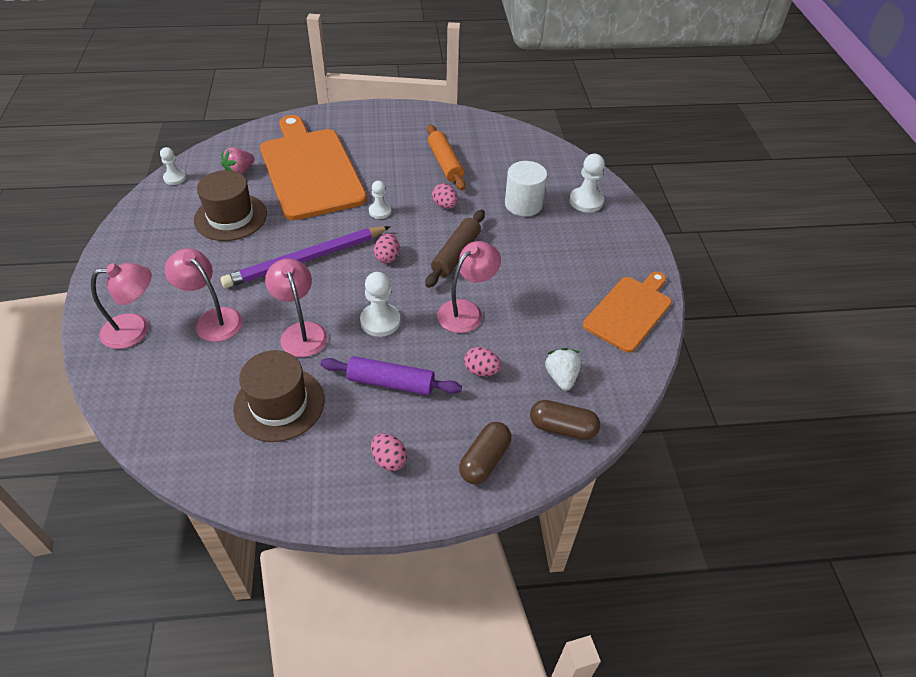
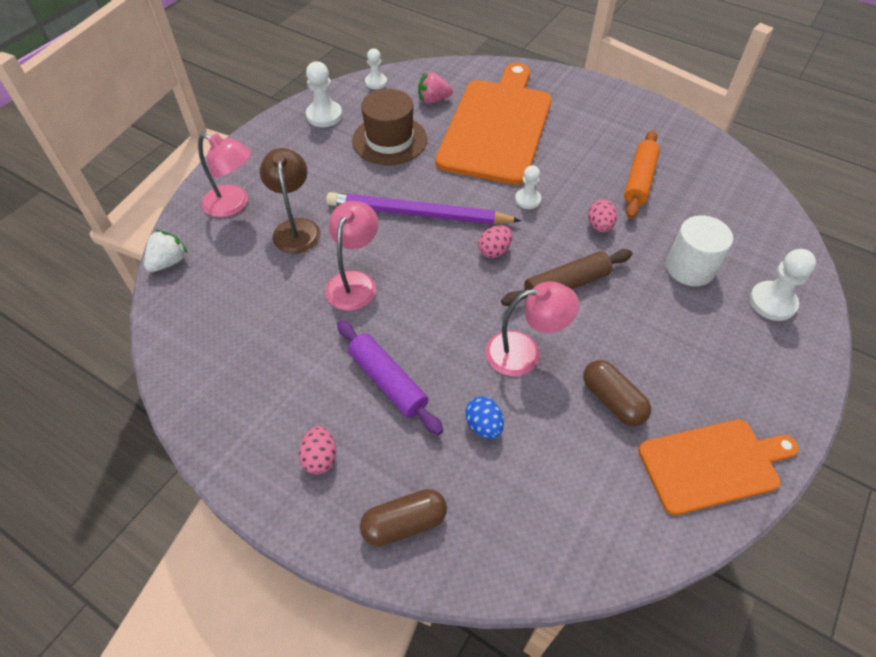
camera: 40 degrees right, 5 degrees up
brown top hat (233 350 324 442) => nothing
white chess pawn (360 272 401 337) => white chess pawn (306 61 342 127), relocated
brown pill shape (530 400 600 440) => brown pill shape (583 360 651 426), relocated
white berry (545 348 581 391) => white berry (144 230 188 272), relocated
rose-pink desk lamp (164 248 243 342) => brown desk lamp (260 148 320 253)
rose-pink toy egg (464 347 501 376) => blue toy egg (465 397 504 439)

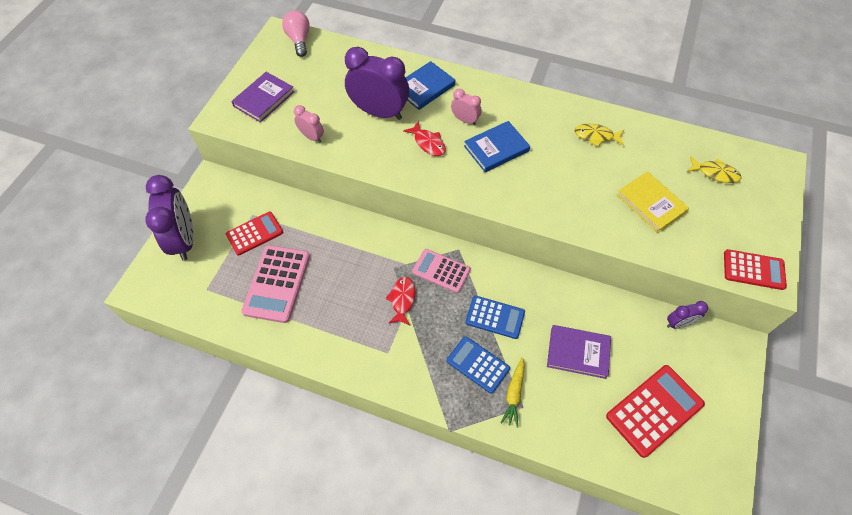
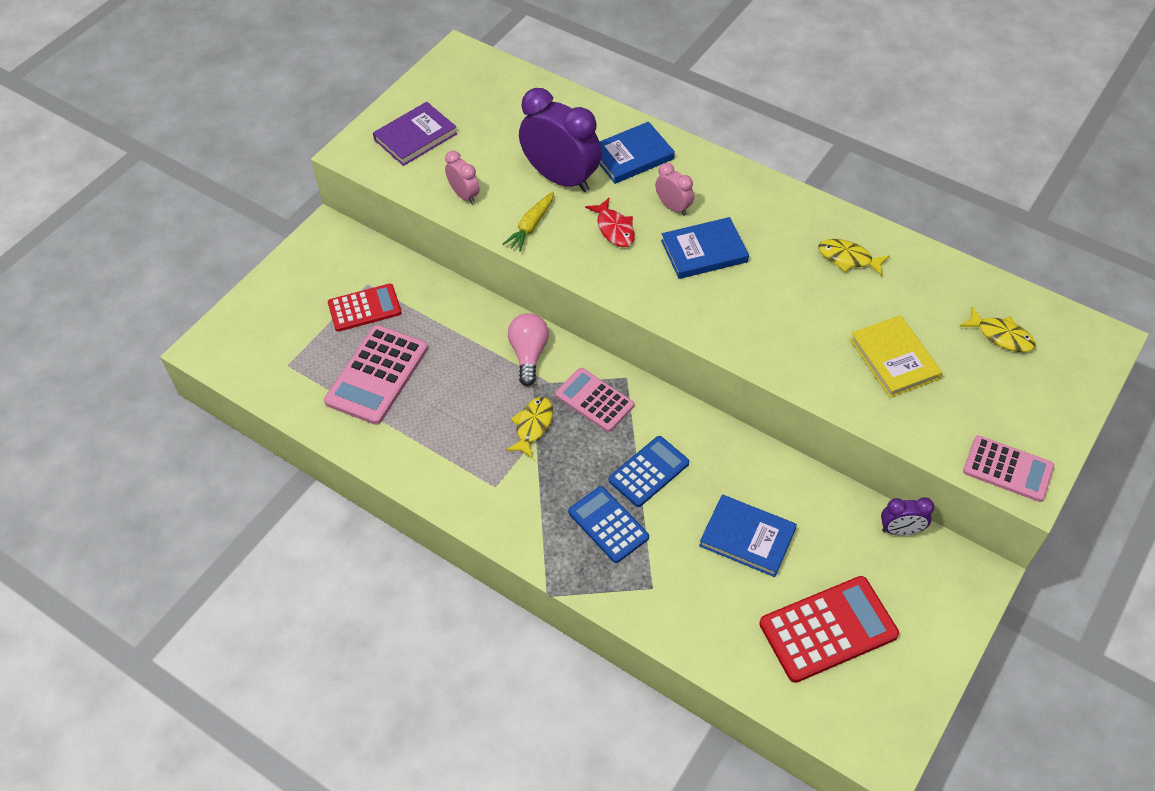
camera: 15 degrees right, 5 degrees down
royal purple clock (145 175 194 261) => nothing
rose-pink bulb (282 10 310 57) => rose-pink bulb (508 313 549 386), relocated
golden carrot (501 357 525 427) => golden carrot (503 192 554 252), relocated
scarlet fish (385 277 416 326) => golden fish (506 397 553 459)
royal purple book (547 325 611 379) => blue book (699 495 797 577)
scarlet adding machine (724 249 787 290) => rose-pink adding machine (963 435 1054 502)
blue adding machine (465 295 525 339) => blue adding machine (609 436 689 507), 75 degrees counterclockwise

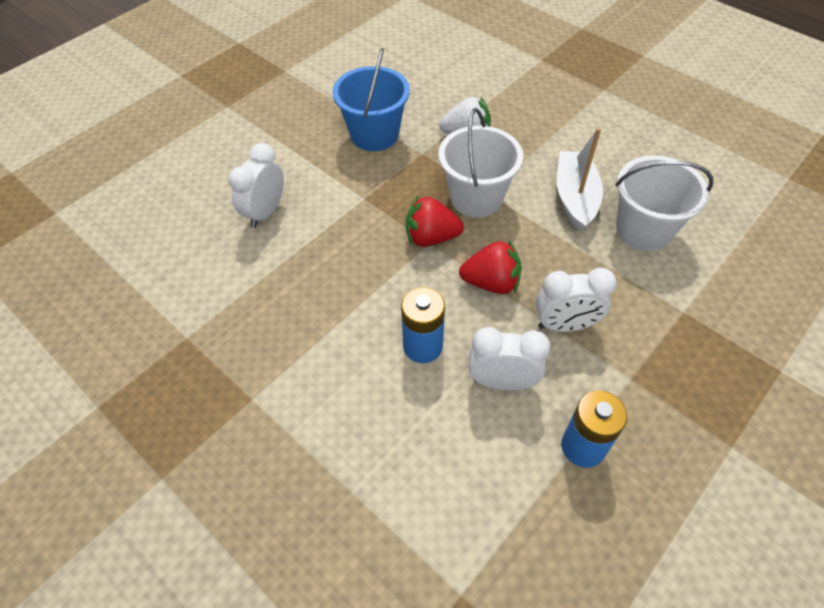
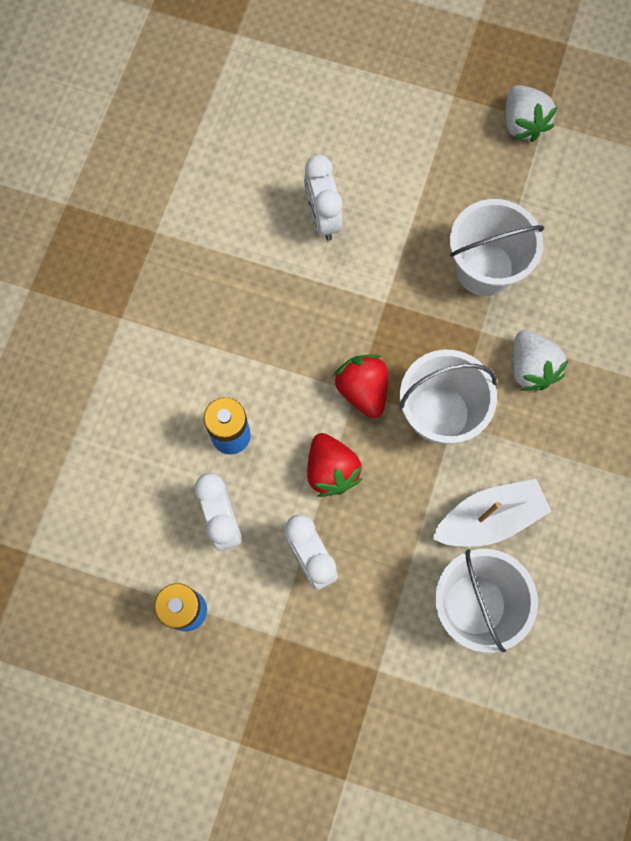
camera: 65 degrees right, 20 degrees up
nothing => white berry (505 85 557 142)
blue bucket (332 48 410 151) => white bucket (450 199 544 296)
white clock (228 143 284 228) => white clock (304 155 343 241), 105 degrees counterclockwise

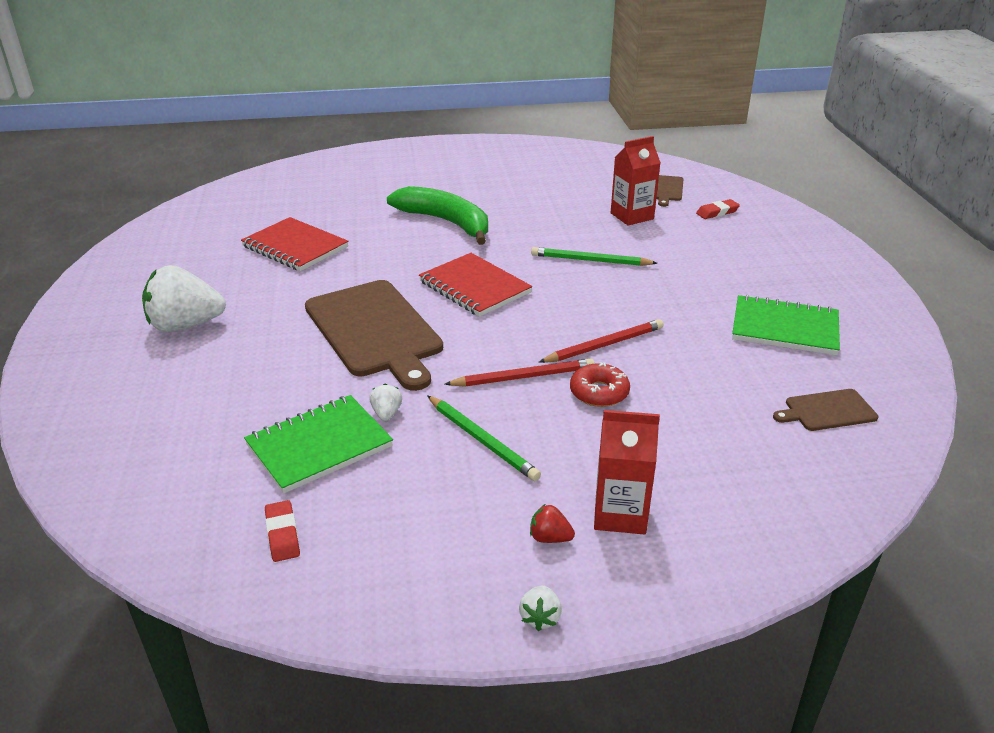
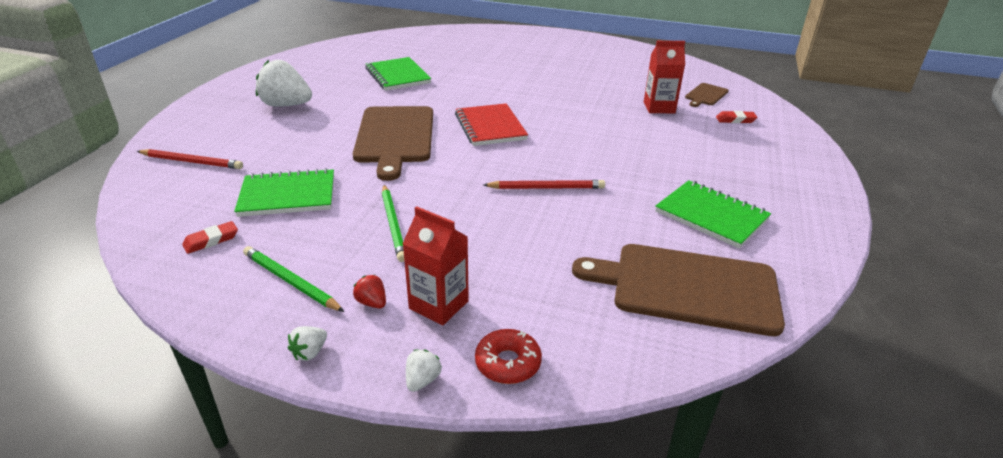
camera: 25 degrees right, 0 degrees up
leaf-green banana (387 186 488 245) => nothing
white berry (369 384 402 421) => white berry (406 350 442 392), relocated
scarlet lead pencil (445 358 595 387) => scarlet lead pencil (137 149 243 169), relocated
leaf-green lead pencil (531 247 657 266) => leaf-green lead pencil (243 246 344 312), relocated
scarlet doughnut (570 362 630 407) => scarlet doughnut (475 329 542 384), relocated
scarlet exercise book (241 217 349 271) => leaf-green exercise book (365 57 431 91)
scarlet gum eraser (265 500 300 562) => scarlet gum eraser (182 221 238 254), 45 degrees clockwise
brown bread board (773 389 878 431) => brown bread board (572 244 785 336), x2.14

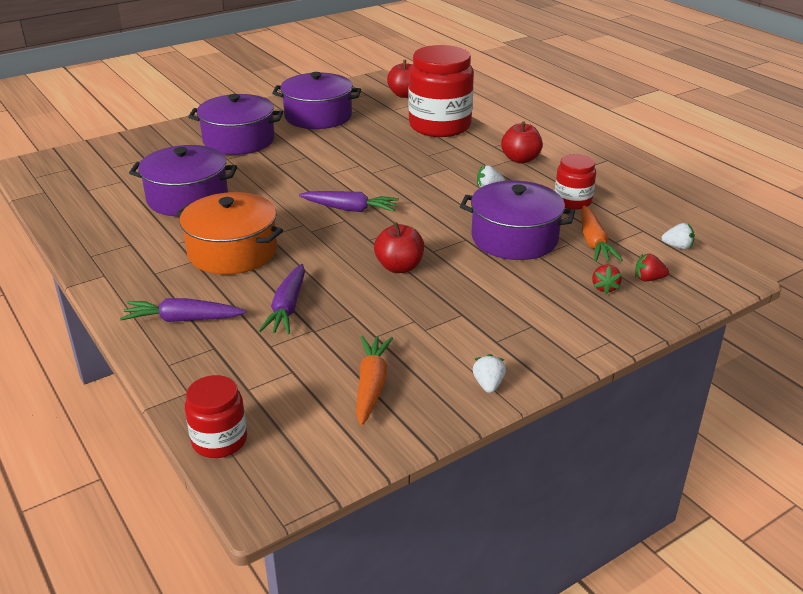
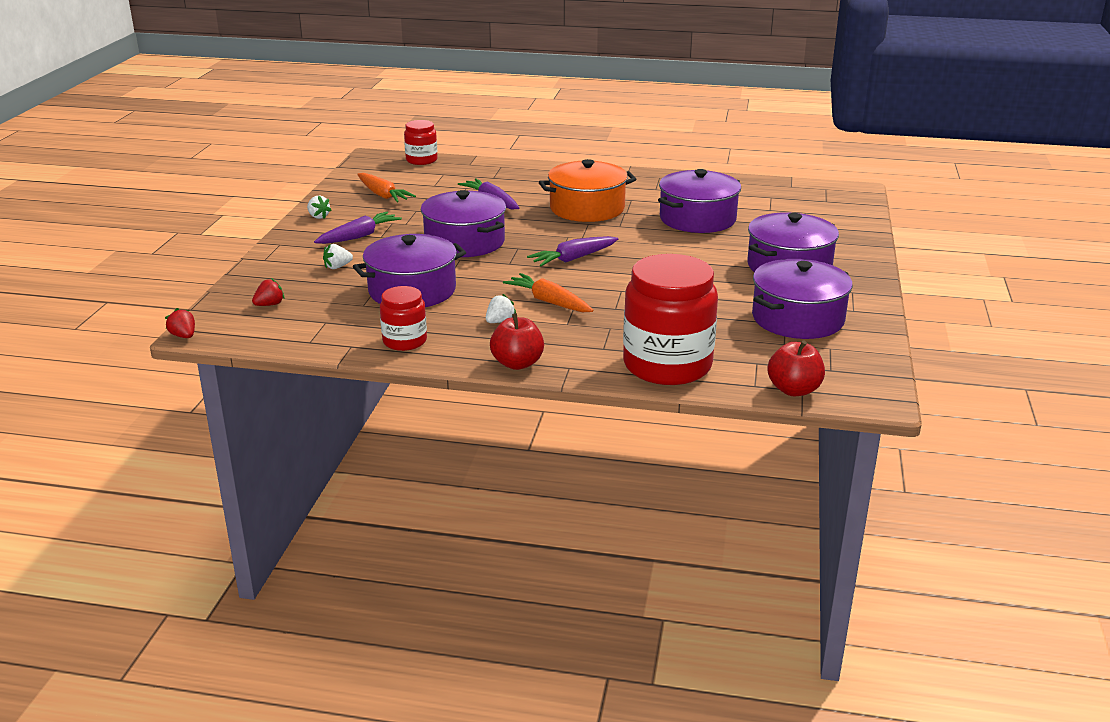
camera: 135 degrees right, 5 degrees down
royal purple carrot (120 298 246 322) => royal purple carrot (314 212 402 244), relocated
bright orange carrot (581 205 623 262) => bright orange carrot (503 273 594 312), relocated
scarlet berry (592 264 622 294) => scarlet berry (165 308 195 338), relocated
white berry (662 223 695 250) => white berry (323 244 353 269), relocated
scarlet apple fruit (374 222 424 273) => royal purple stockpot (421 190 506 257)

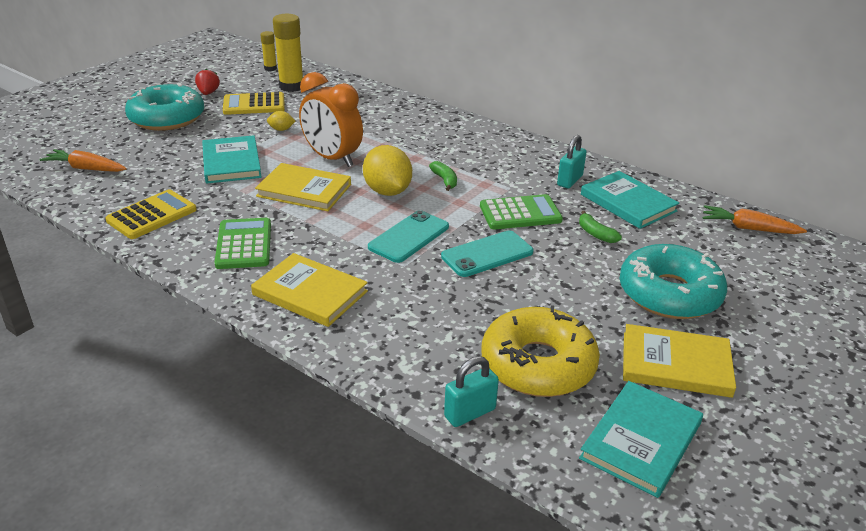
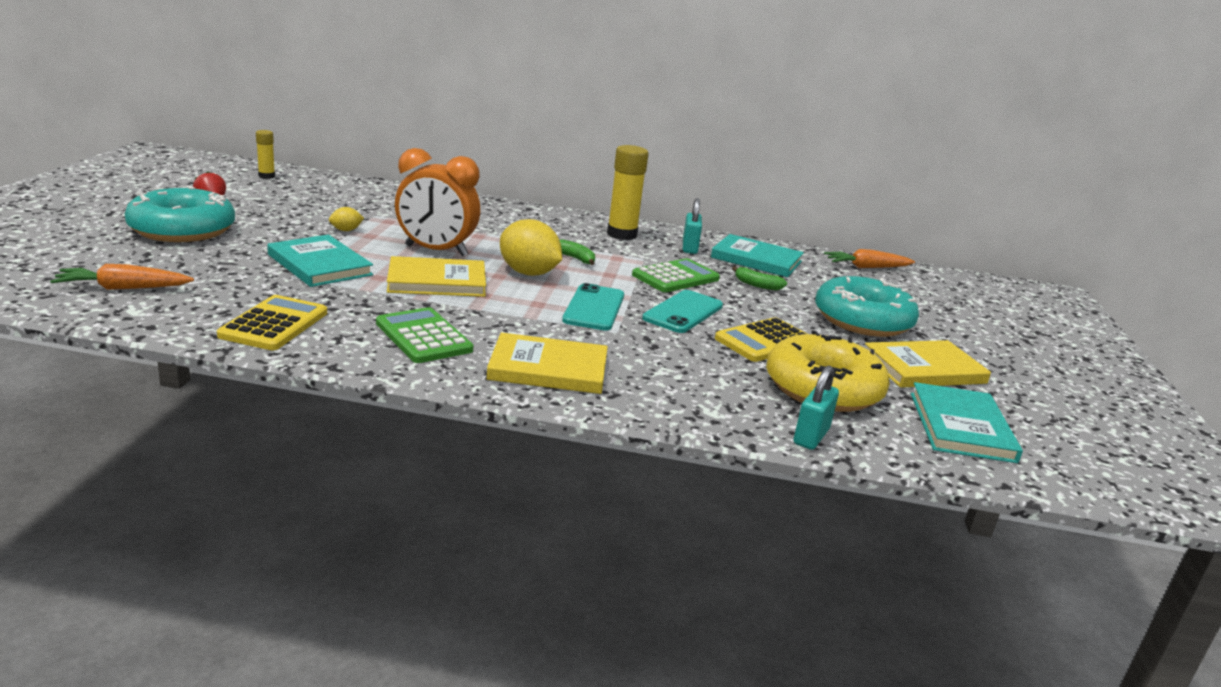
camera: 30 degrees left, 10 degrees down
golden adding machine (223 92 285 115) => golden adding machine (715 317 807 362), relocated
golden glue (273 14 303 92) => golden glue (607 145 649 240), relocated

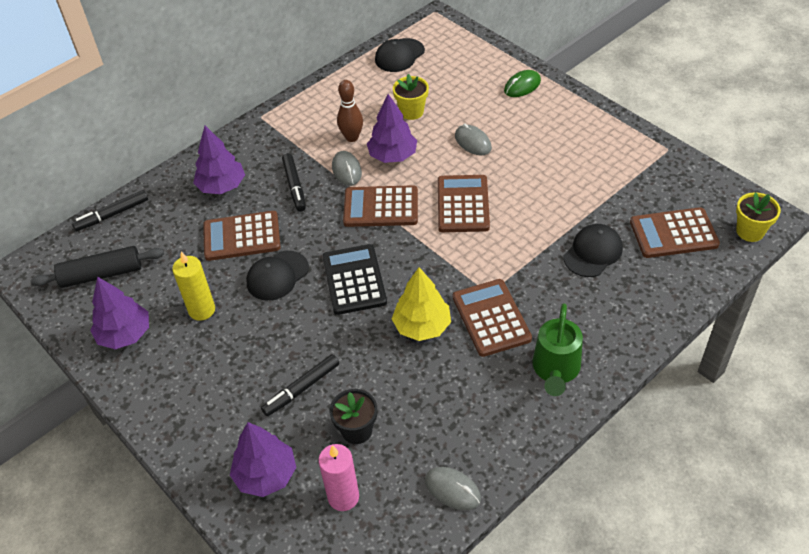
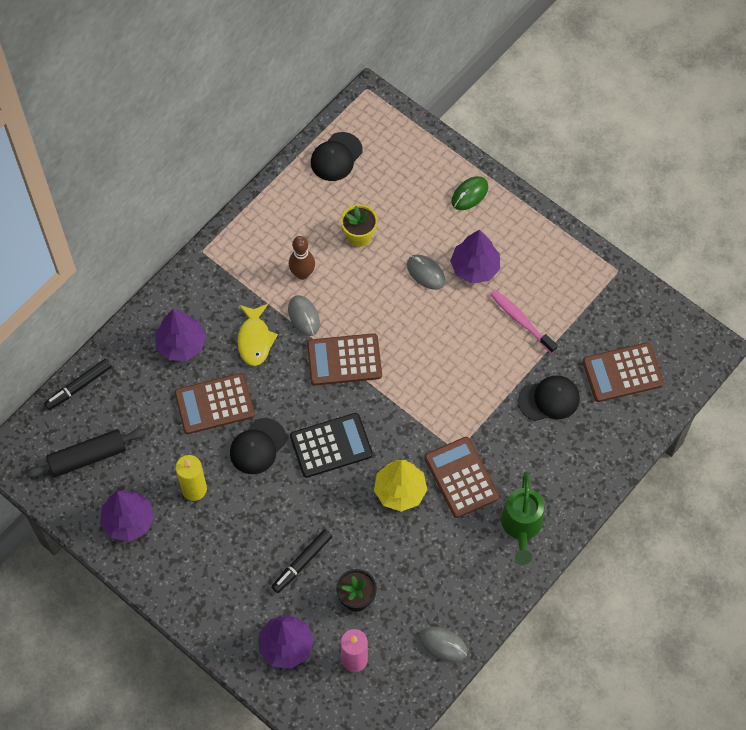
camera: 10 degrees left, 15 degrees up
brown adding machine (438 175 490 232) => nothing
golden plant pot (736 192 781 242) => nothing
nothing => rose-pink tooth brush (491 290 558 354)
royal purple toy tree (367 94 417 163) => royal purple toy tree (450 230 500 284), relocated
ebony felt pen (282 153 306 212) => golden fish (238 304 278 366)
ebony adding machine (323 244 387 315) => ebony adding machine (290 413 373 478), 90 degrees clockwise
ebony baseball cap (564 224 623 277) => ebony baseball cap (518 375 580 421), 45 degrees clockwise

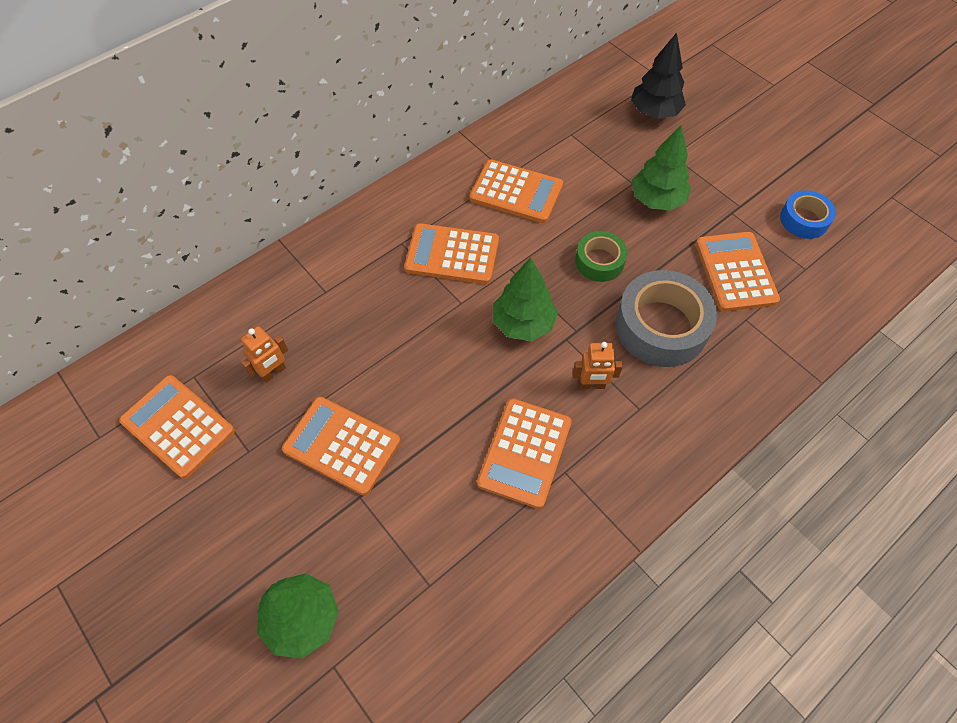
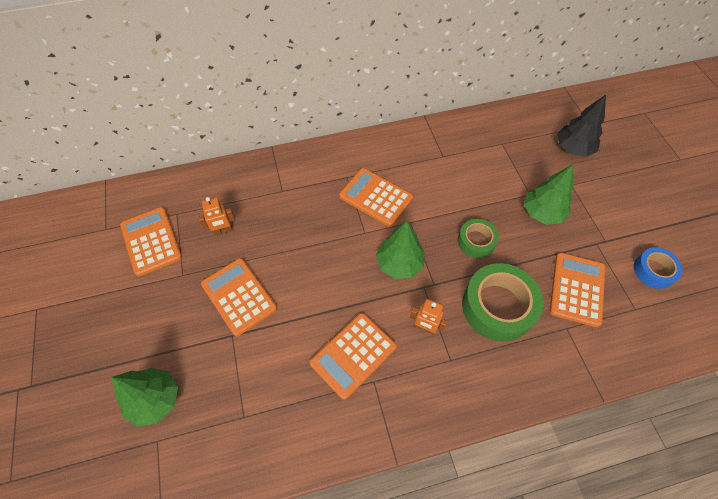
camera: 25 degrees right, 0 degrees up
bright orange adding machine (469 159 563 223) => nothing
grey sticky tape (616 270 717 367) => leaf-green sticky tape (462 263 543 342)

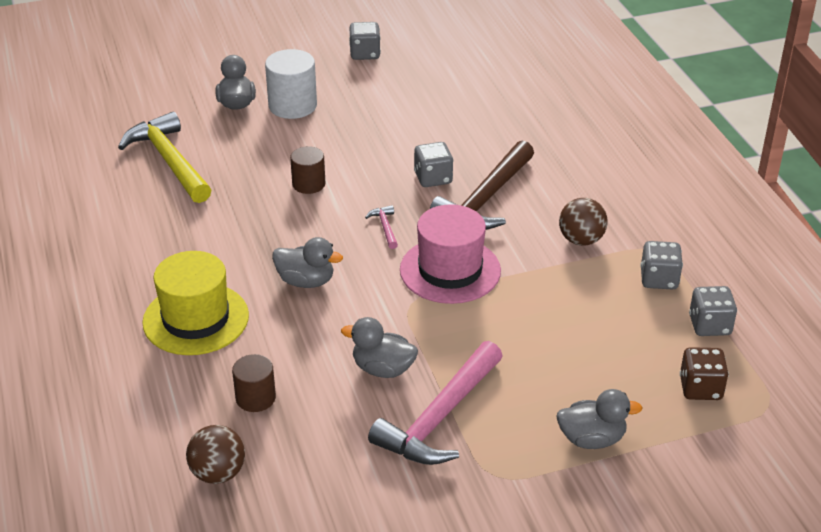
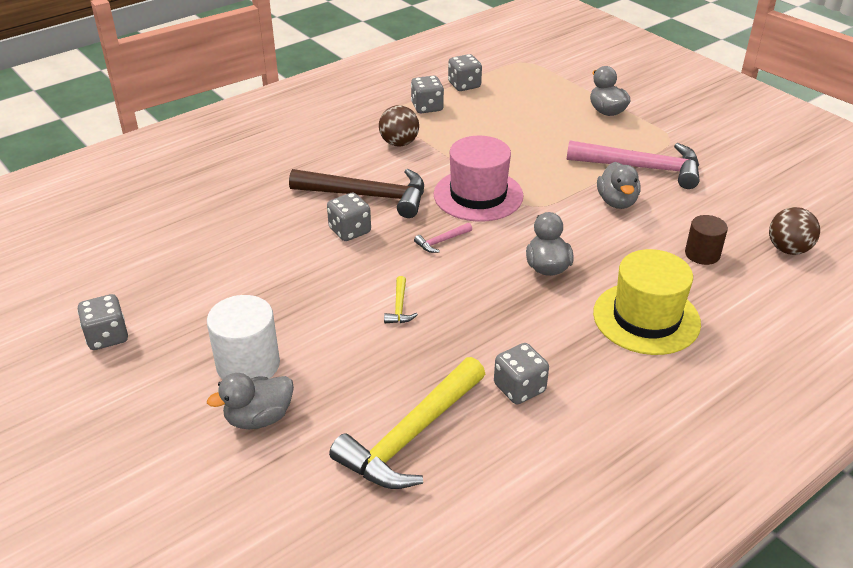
camera: 110 degrees left, 0 degrees up
brown dice (680 347 729 400) => nothing
nothing => grey dice (494 343 549 404)
brown cylinder (290 146 325 194) => golden claw hammer (384 276 418 323)

